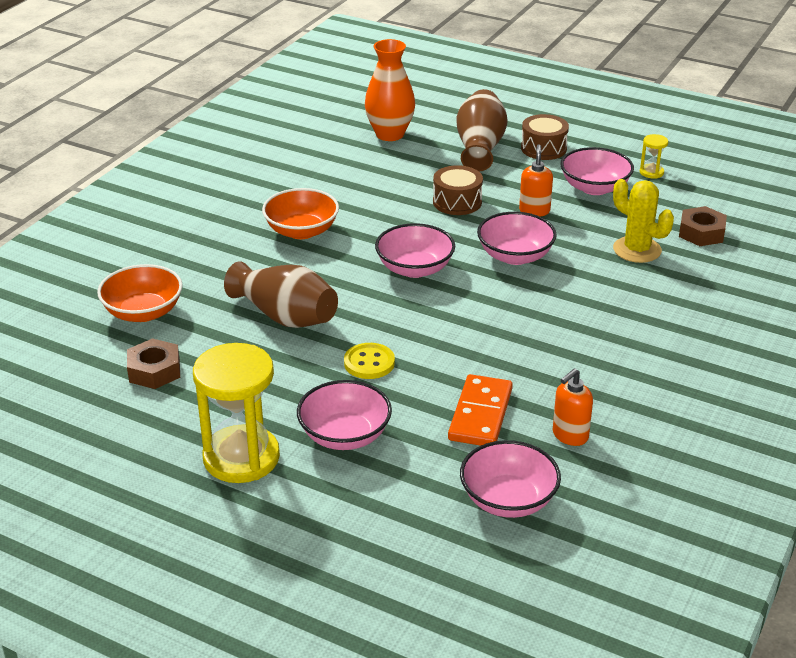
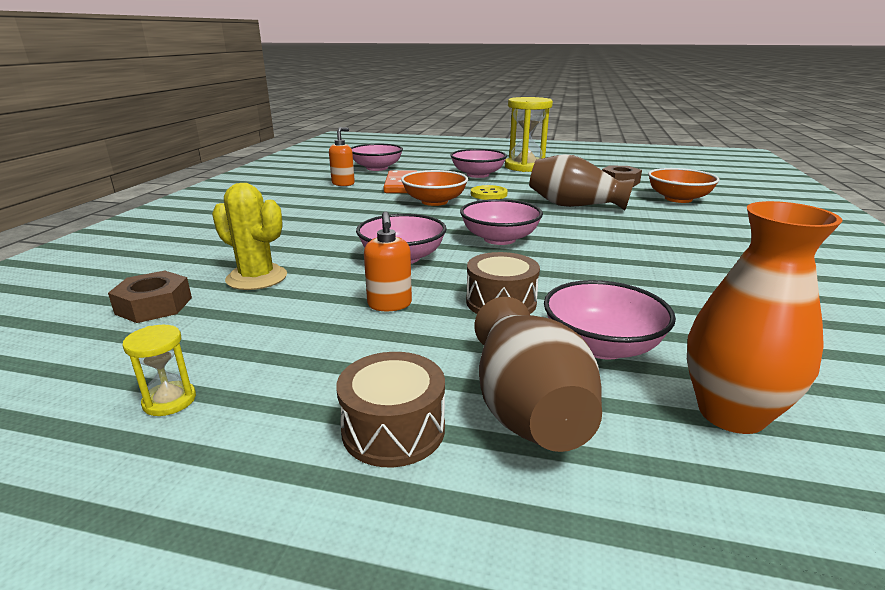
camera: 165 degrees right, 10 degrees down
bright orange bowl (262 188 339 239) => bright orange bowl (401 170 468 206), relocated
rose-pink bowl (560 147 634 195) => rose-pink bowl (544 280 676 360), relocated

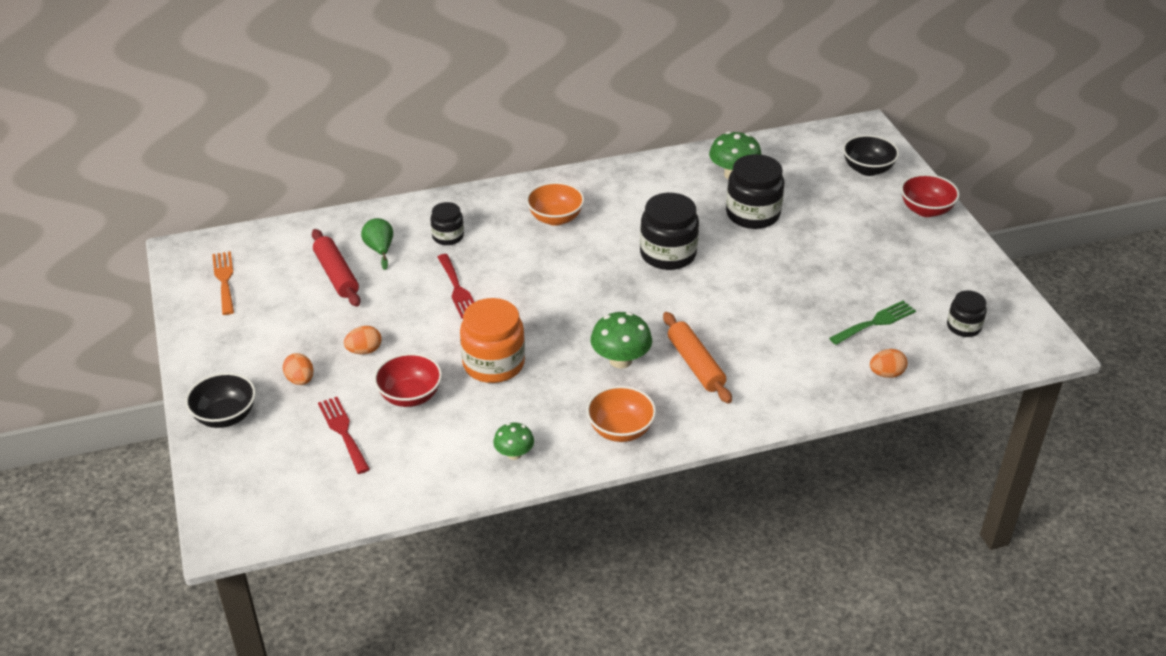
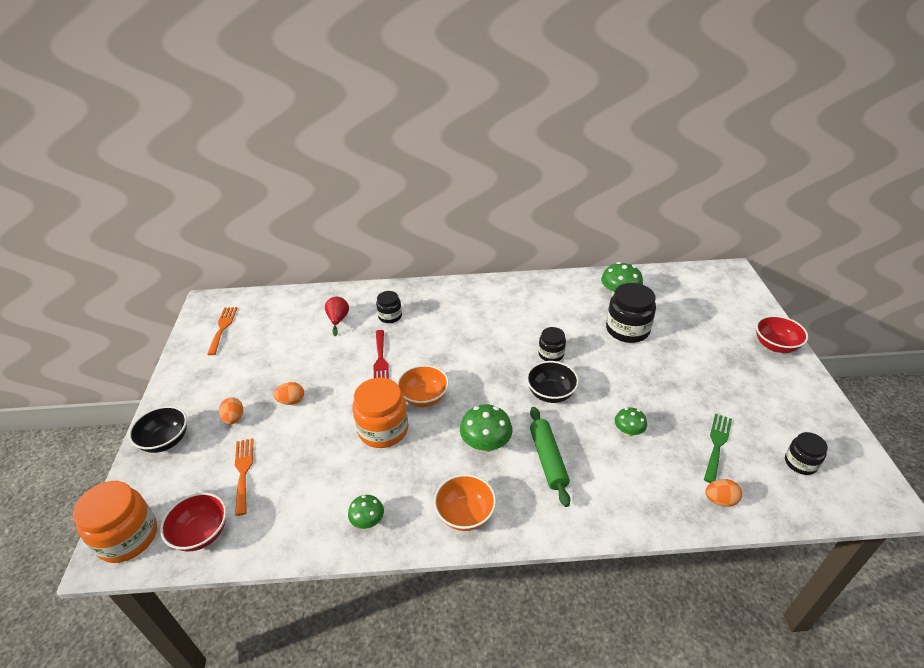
camera: 15 degrees right, 0 degrees up
scarlet dough roller (312 229 360 307) => nothing
nothing => bright orange jar (73 481 157 563)
nothing => leaf-green mushroom (615 407 647 436)
scarlet bowl (374 353 442 407) => scarlet bowl (160 493 227 551), relocated
bright orange bowl (526 182 585 226) => bright orange bowl (397 365 449 407), relocated
ebony bowl (843 135 899 176) => ebony bowl (526 361 579 403), relocated
scarlet table fork (318 397 370 474) => bright orange table fork (235 438 254 516)
leaf-green pear fruit (361 218 393 270) => scarlet pear fruit (325 297 349 336)
bright orange dough roller (663 312 732 404) => leaf-green dough roller (530 407 570 507)
leaf-green table fork (829 301 916 345) => leaf-green table fork (704 414 732 483), 45 degrees counterclockwise
ebony jar (640 193 699 270) => ebony jar (538 327 566 361), x0.57

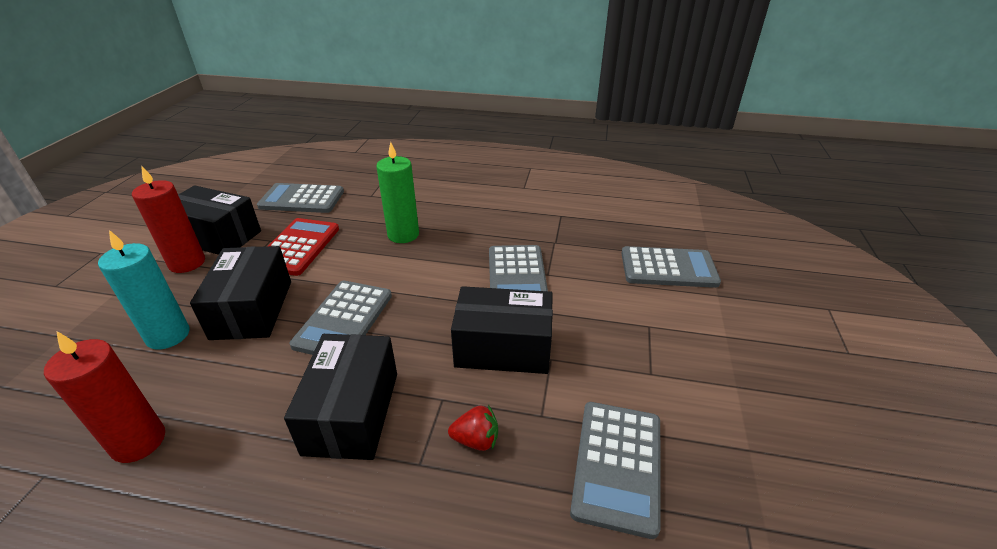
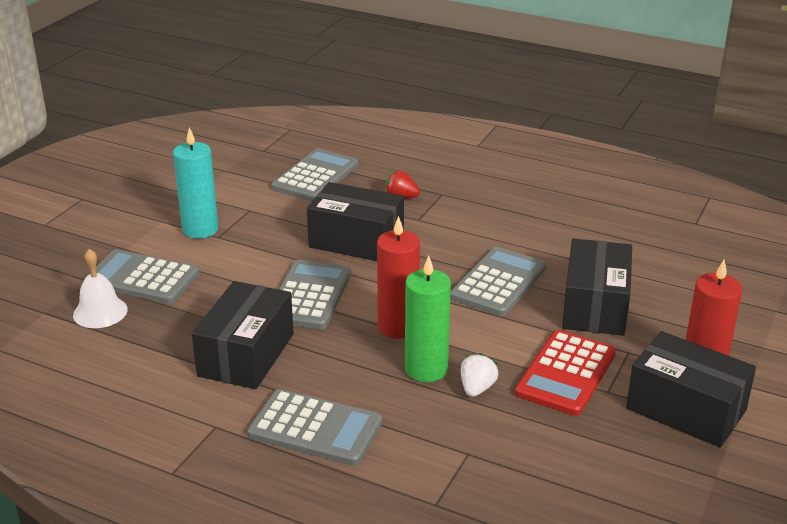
camera: 165 degrees left, 5 degrees down
nothing => white hand bell (73 249 128 328)
nothing => white berry (461 353 498 397)
scarlet pillar candle (44 331 165 463) => scarlet pillar candle (377 216 420 338), relocated
turquoise pillar candle (98 230 190 350) => turquoise pillar candle (173 127 219 239), relocated
grey adding machine (257 183 344 213) => grey adding machine (247 389 382 466), relocated
ebony parcel (284 334 397 460) => ebony parcel (192 281 294 389), relocated

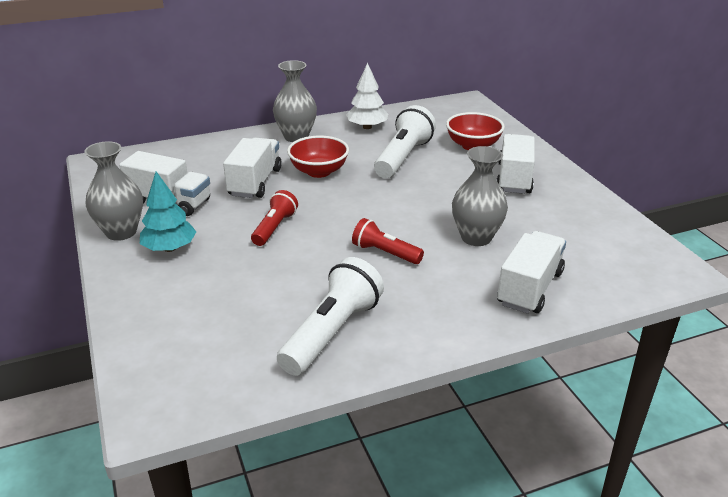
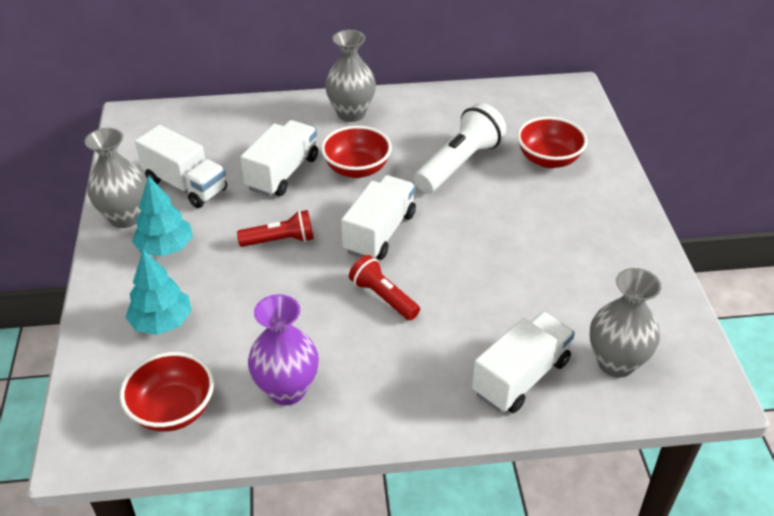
camera: 15 degrees right, 10 degrees up
white toy tree (346 63 388 129) => nothing
nothing => scarlet bowl (120 352 214 432)
nothing => turquoise toy tree (126 250 192 335)
grey flower vase (452 146 508 246) => grey flower vase (590 268 662 378), relocated
white truck (496 134 535 194) => white truck (341 175 416 260), relocated
white torch (277 257 384 376) => royal purple flower vase (248 294 319 405)
scarlet torch (251 190 298 246) => scarlet torch (237 210 314 247), 45 degrees clockwise

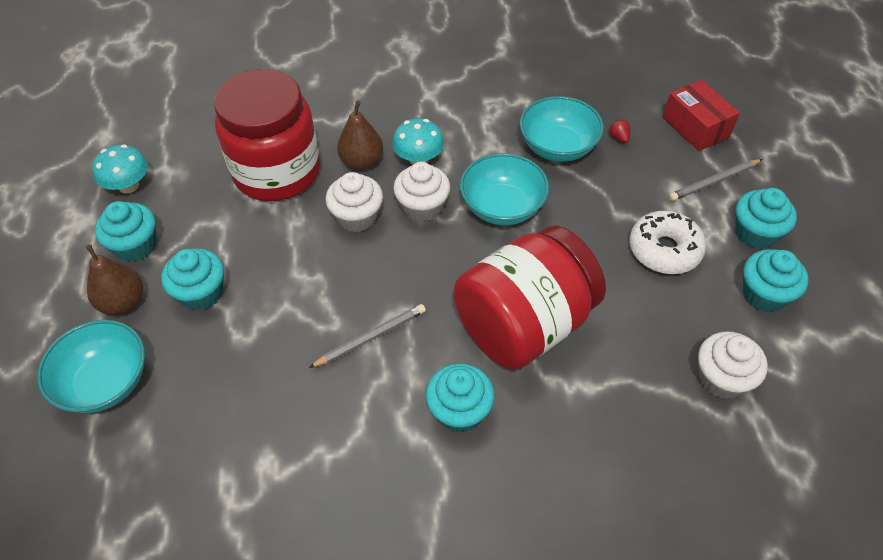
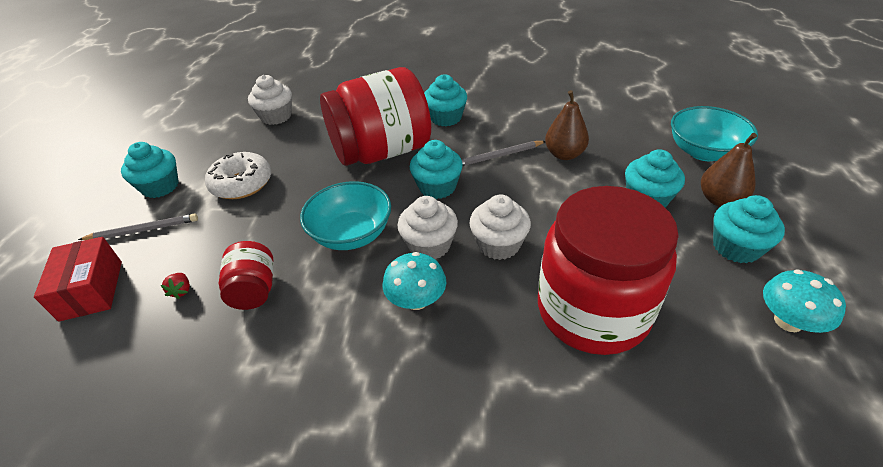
camera: 165 degrees left, 10 degrees down
brown pear fruit (337 101 383 170) => brown pear fruit (545 90 589 160), relocated
turquoise fairy cake (743 249 809 312) => turquoise fairy cake (410 140 463 199), relocated
turquoise bowl (520 96 604 162) => scarlet jar (219 241 273 310)

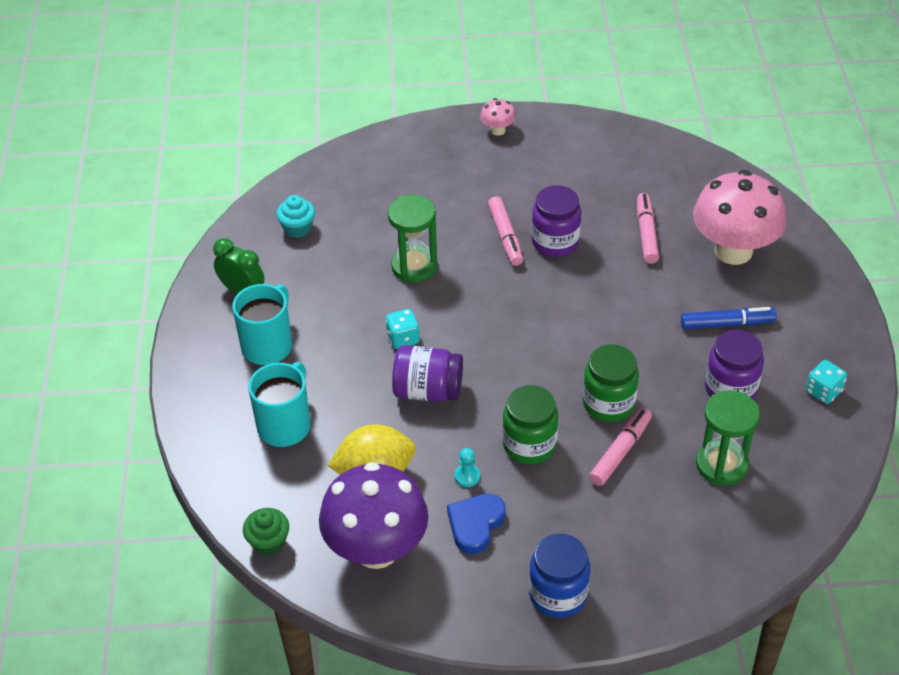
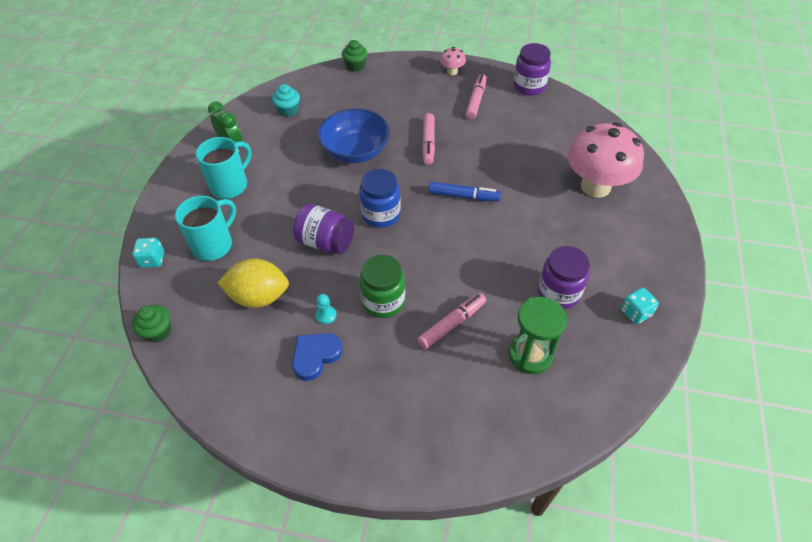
camera: 15 degrees right, 5 degrees up
royal purple mushroom (319 462 429 569) => nothing
leaf-green jar (583 344 639 422) => nothing
nothing => leaf-green fairy cake (342 40 368 72)
turquoise dice (385 309 420 349) => turquoise dice (132 238 164 268), relocated
blue jar (529 534 590 618) => blue jar (359 169 401 228), relocated
royal purple jar (531 185 581 257) => royal purple jar (513 43 551 96), relocated
rose-pink felt pen (637 193 659 264) => rose-pink felt pen (466 74 487 119), relocated
blue felt pen (681 307 777 329) => blue felt pen (428 182 501 202), relocated
leaf-green hourglass (388 195 438 283) => blue bowl (317 108 390 163)

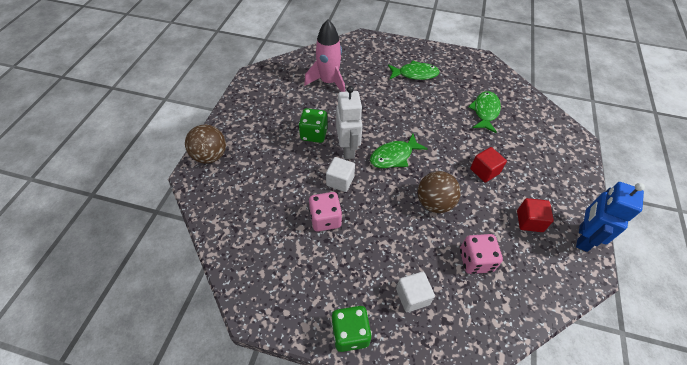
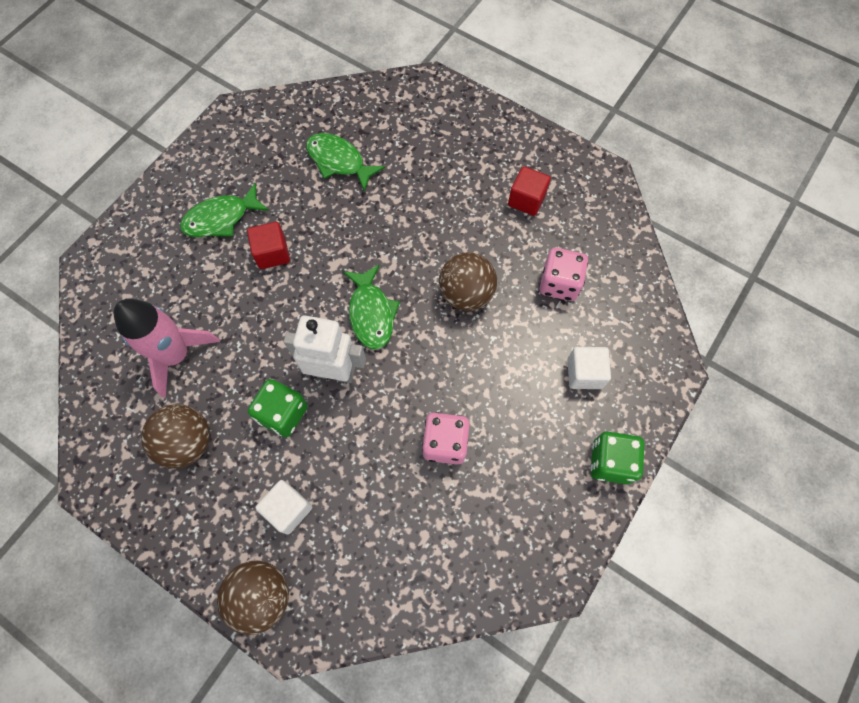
camera: 70 degrees left, 15 degrees up
blue robot (576 182 645 252) => nothing
nothing => brown sphere (141 404 210 468)
white block (326 157 355 192) => white block (255 480 313 535), relocated
scarlet block (470 147 507 183) => scarlet block (247 222 290 269), relocated
leaf-green fish (388 60 440 80) => leaf-green fish (180 183 269 237), 135 degrees counterclockwise

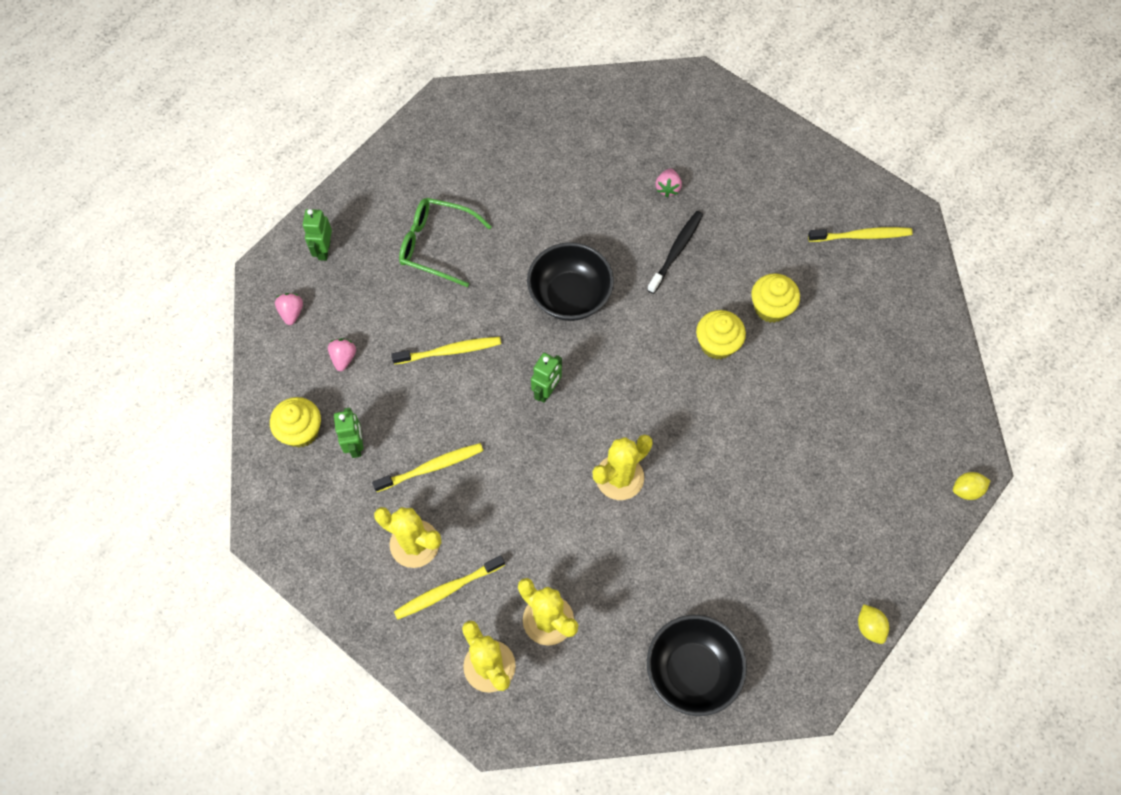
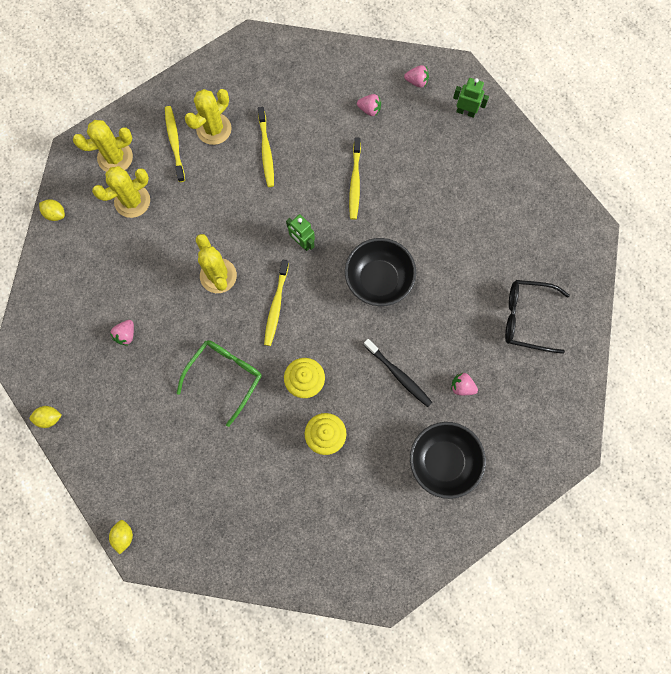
camera: 105 degrees right, 10 degrees up
golden fairy cake (270 397 321 448) => nothing
leaf-green robot (334 408 363 458) => nothing
nothing => golden lemon (39 199 65 221)
nothing => rose-pink berry (110 320 134 345)
nothing => ebony spectacles (505 280 570 354)
leaf-green spectacles (399 198 492 287) => leaf-green spectacles (177 340 262 427), relocated
ebony bowl (647 615 747 716) => ebony bowl (410 422 486 499), relocated
golden tooth brush (808 227 913 242) => golden tooth brush (264 260 289 346), relocated

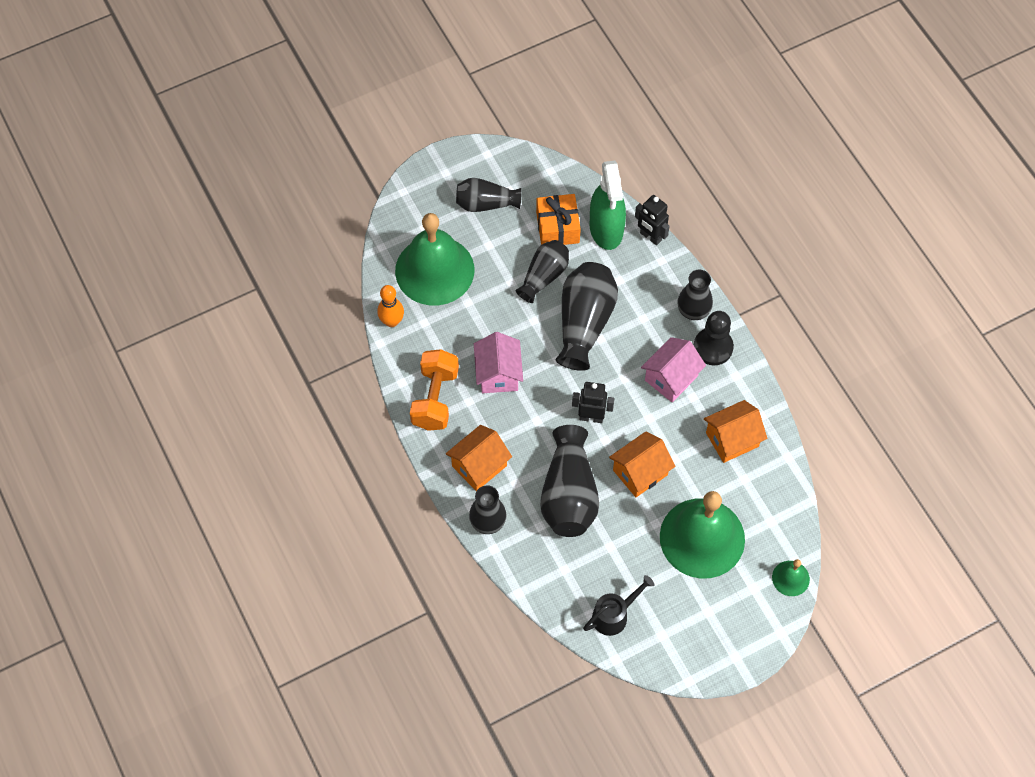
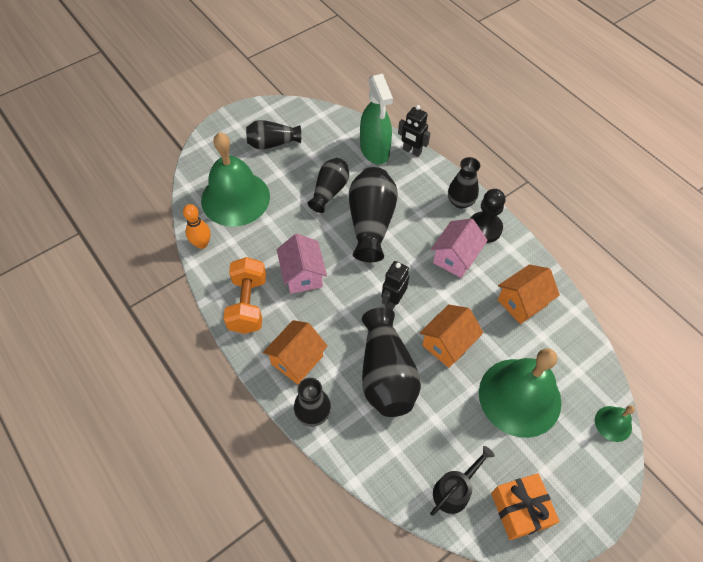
camera: 10 degrees left, 5 degrees down
bright orange gift (536 194 581 245) => bright orange gift (491 473 560 540), relocated
ebony robot (572 382 614 423) => ebony robot (382 261 409 310), 60 degrees counterclockwise

